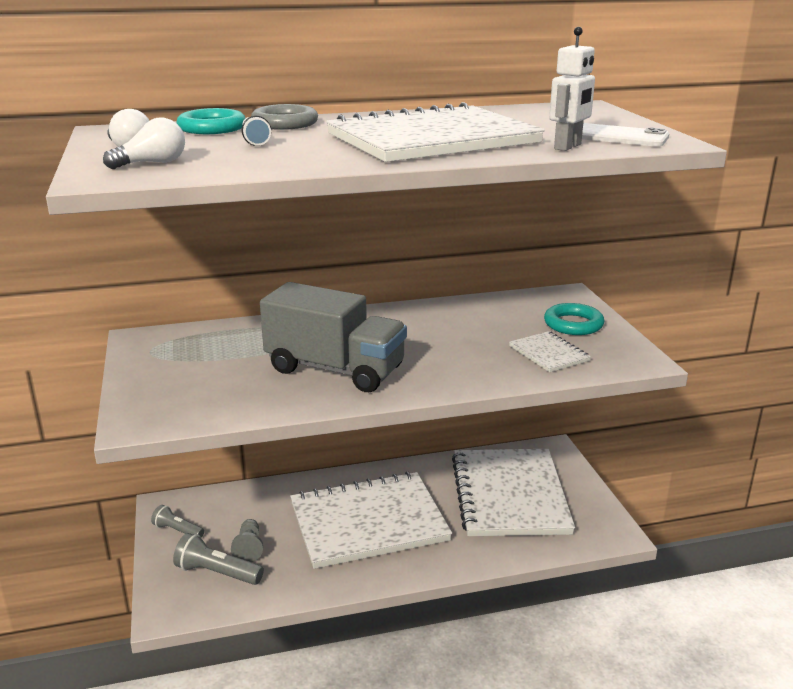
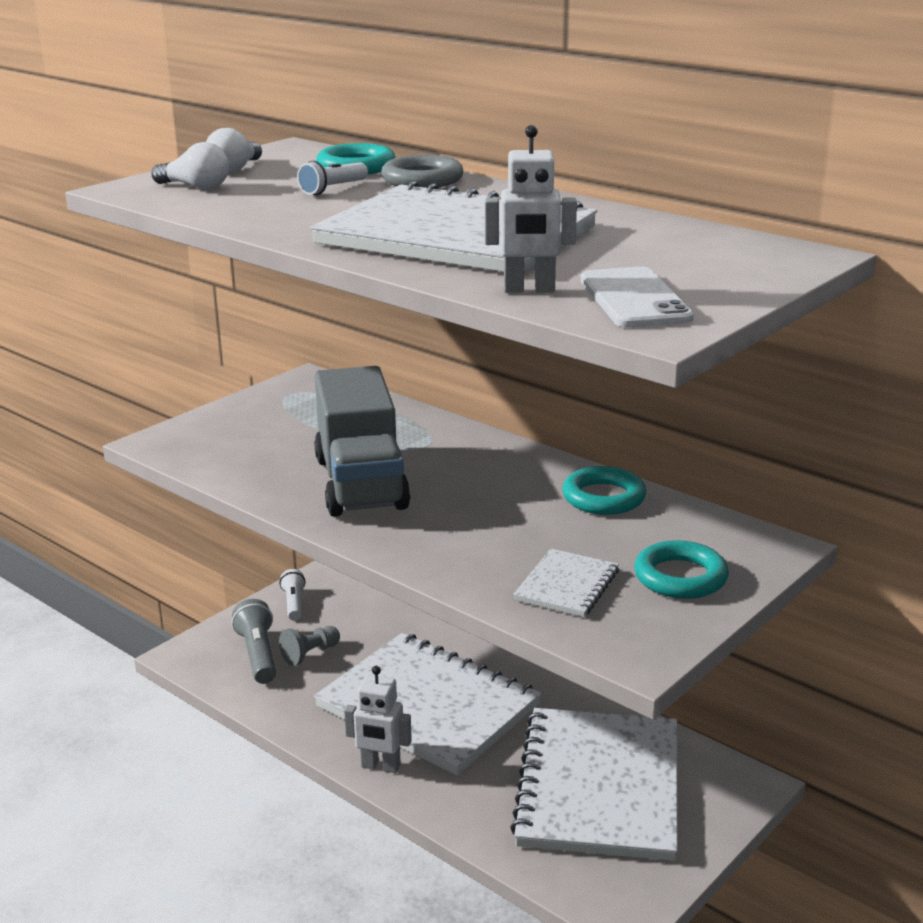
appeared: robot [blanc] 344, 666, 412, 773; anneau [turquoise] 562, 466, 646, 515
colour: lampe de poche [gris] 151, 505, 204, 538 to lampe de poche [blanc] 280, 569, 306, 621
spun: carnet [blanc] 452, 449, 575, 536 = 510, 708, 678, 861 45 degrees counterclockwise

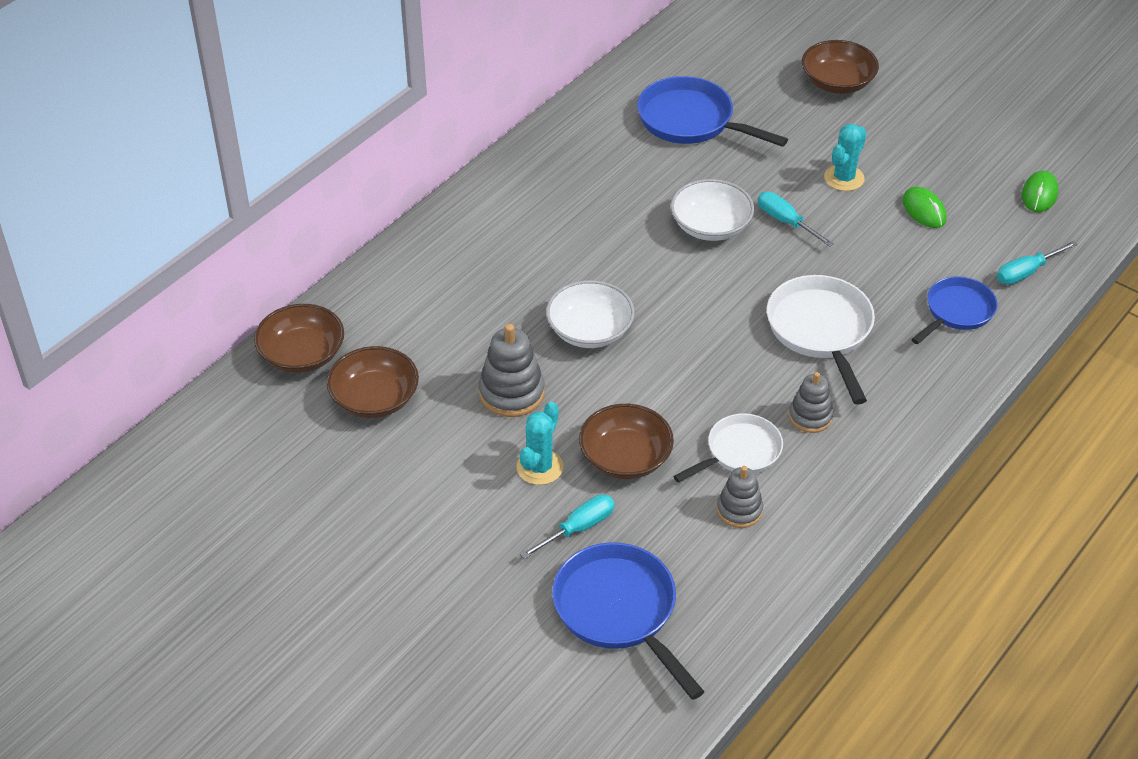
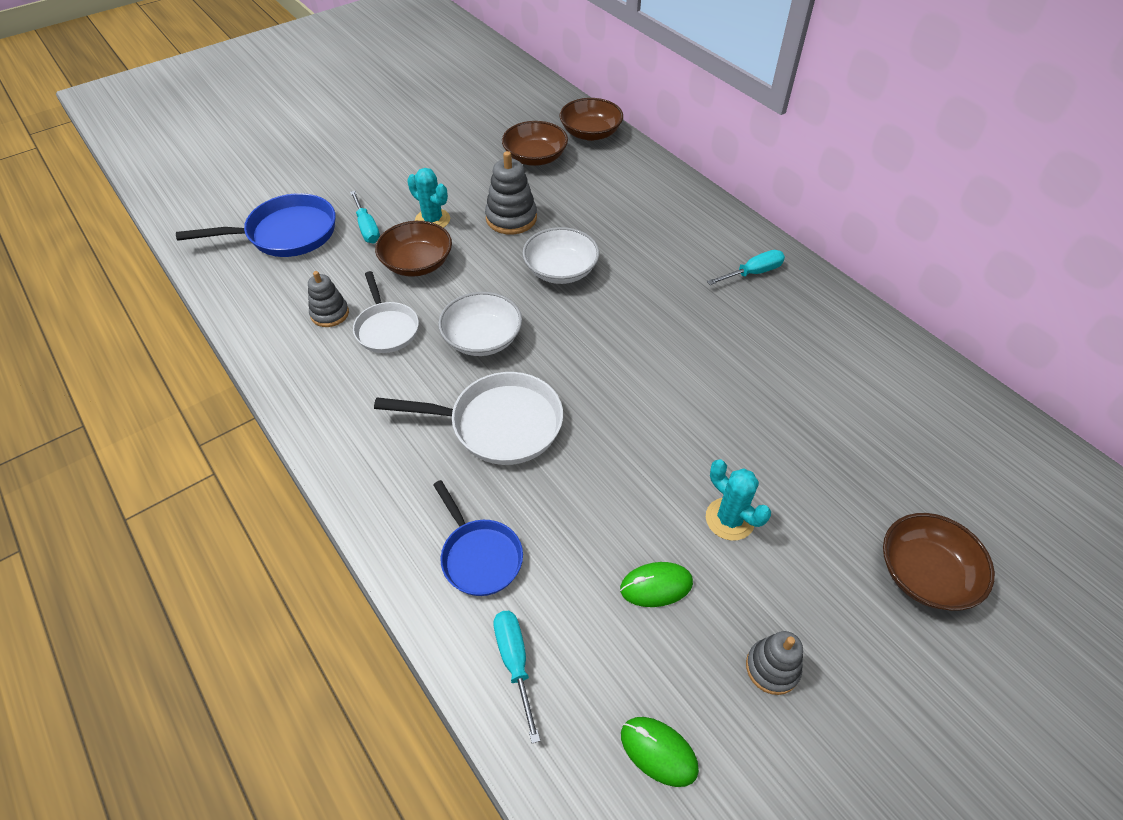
missing: poêle [bleu] 637, 76, 788, 147
relocated: bol [blanc] 670, 179, 754, 241 to 438, 292, 522, 356; tournevis [turquoise] 758, 192, 834, 247 to 707, 250, 785, 285; jouet à empiler [gris] 789, 372, 834, 433 to 746, 631, 803, 695

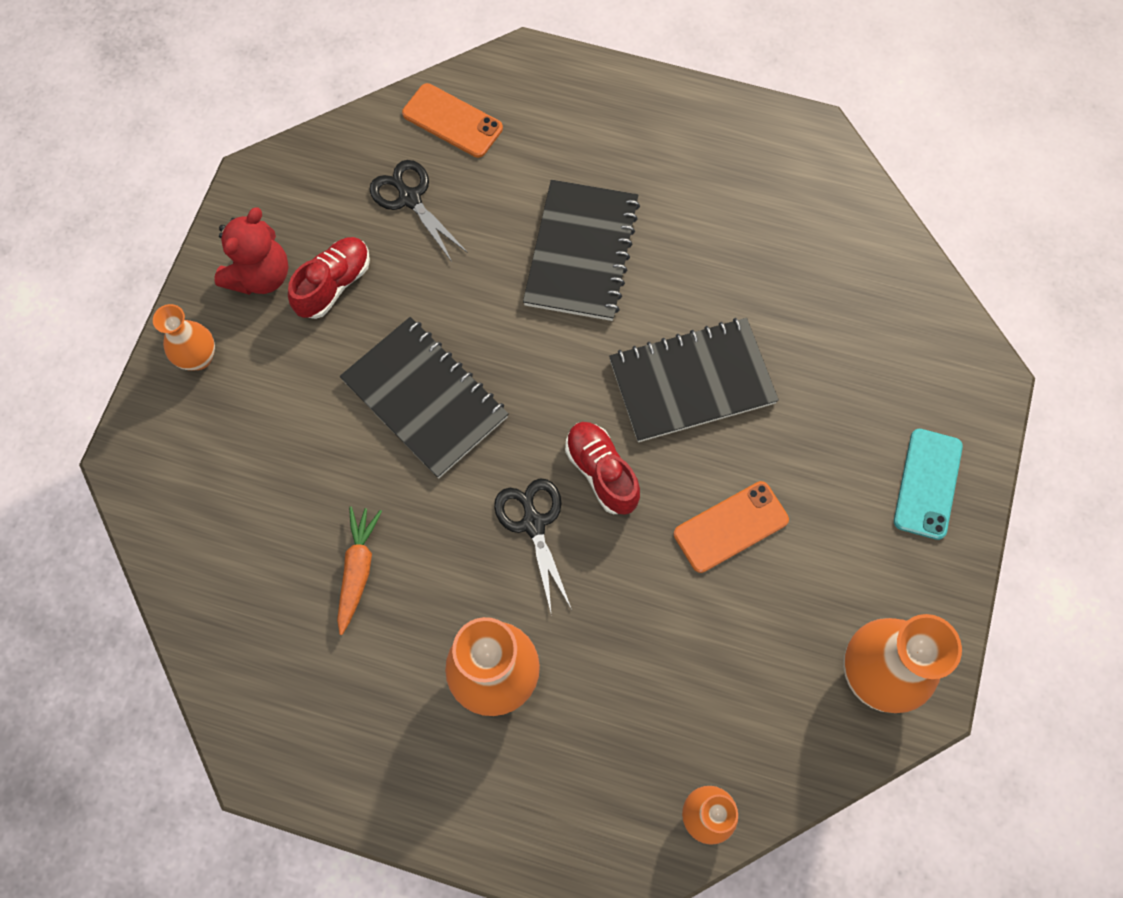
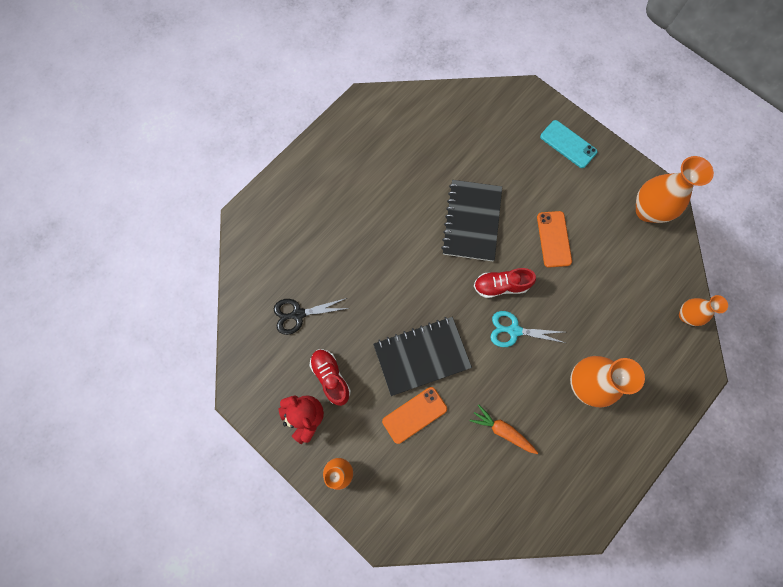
missing: carnet [noir] 523, 180, 640, 321
relocated: téléphone [orange] 402, 83, 503, 158 to 382, 387, 447, 444
colour: ciseaux [noir] 494, 479, 572, 612 to ciseaux [turquoise] 490, 311, 565, 347

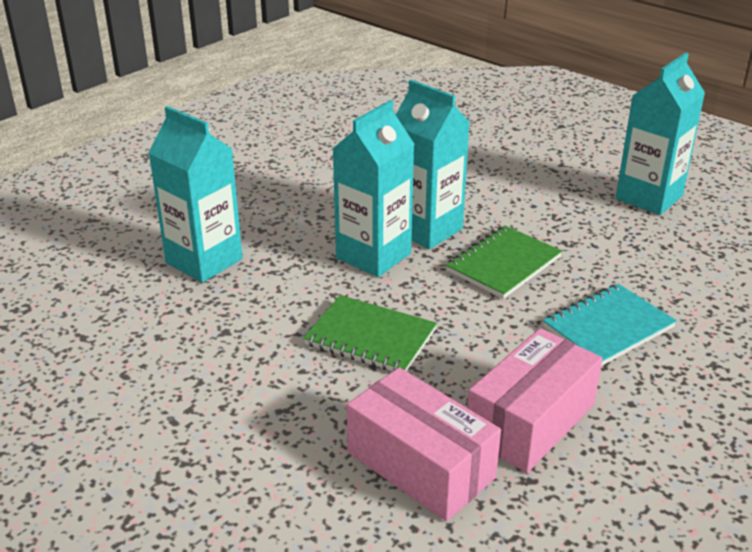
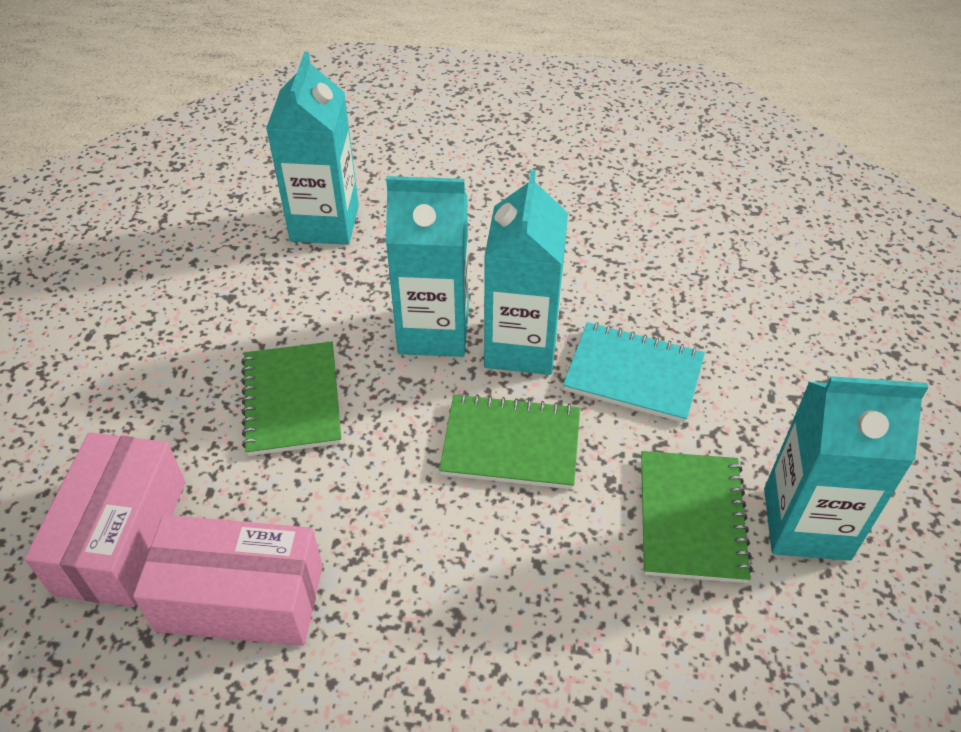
appeared: carnet [vert] 641, 451, 753, 583
relocated: carnet [turquoise] 543, 284, 677, 366 to 563, 322, 705, 423

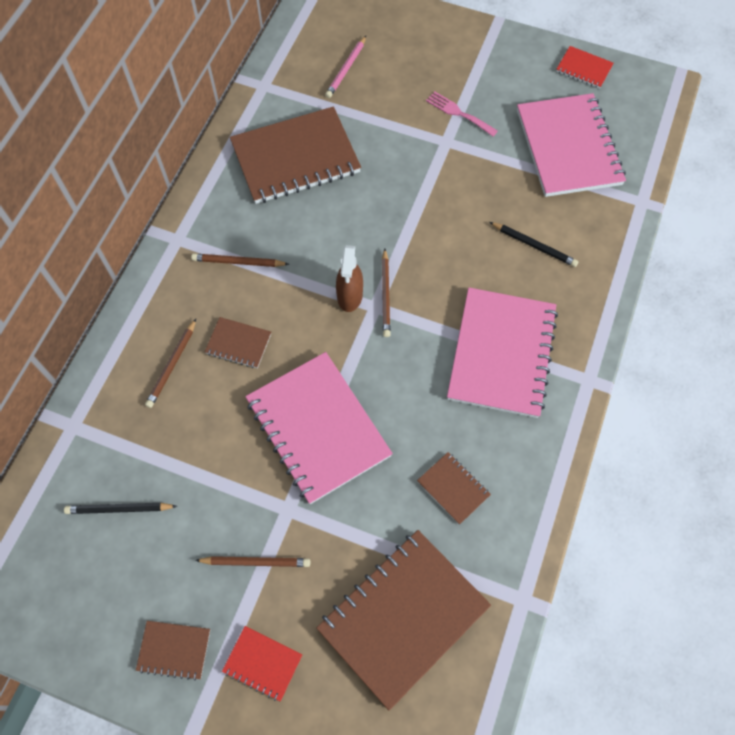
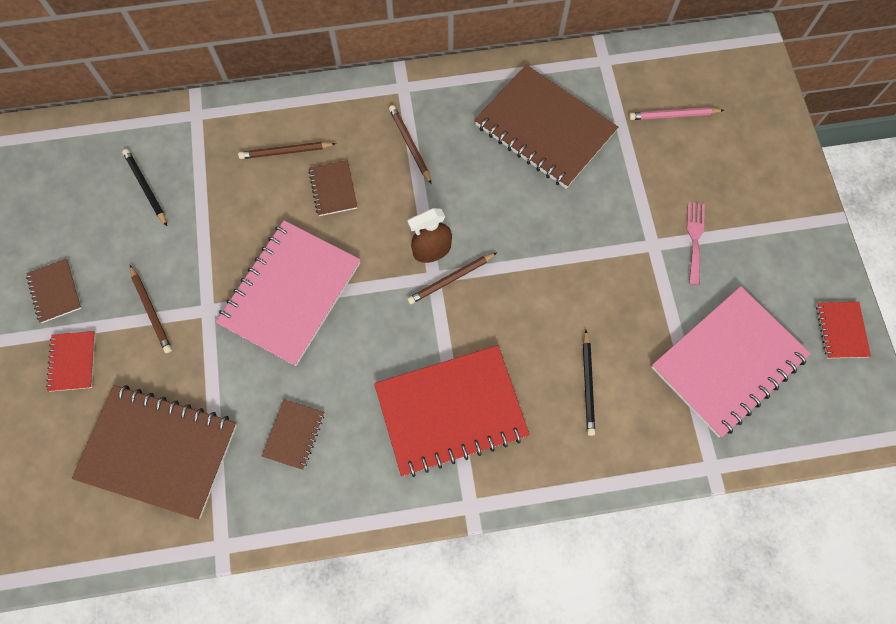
colour: carnet [rose] 447, 287, 558, 418 to carnet [rouge] 374, 345, 530, 477

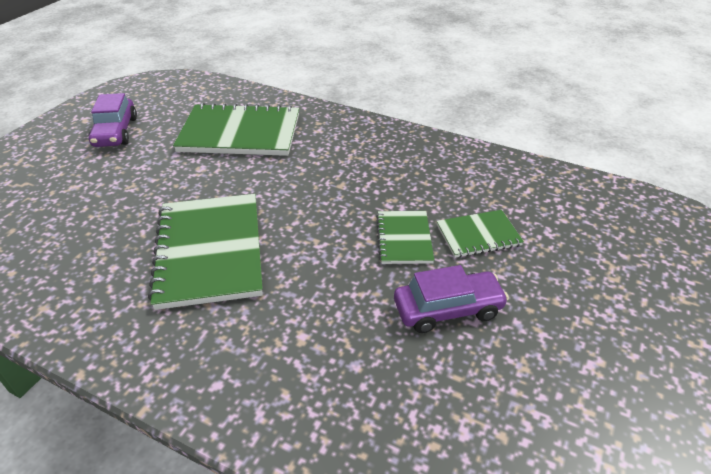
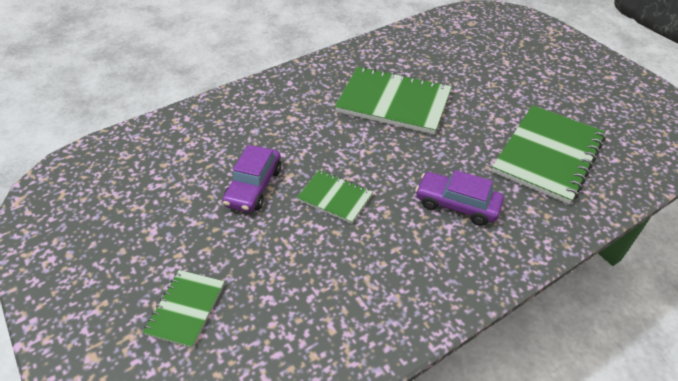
relocated: voiture [violet] 89, 93, 137, 147 to 415, 170, 504, 226; carnet [vert] 437, 210, 524, 258 to 143, 270, 225, 348

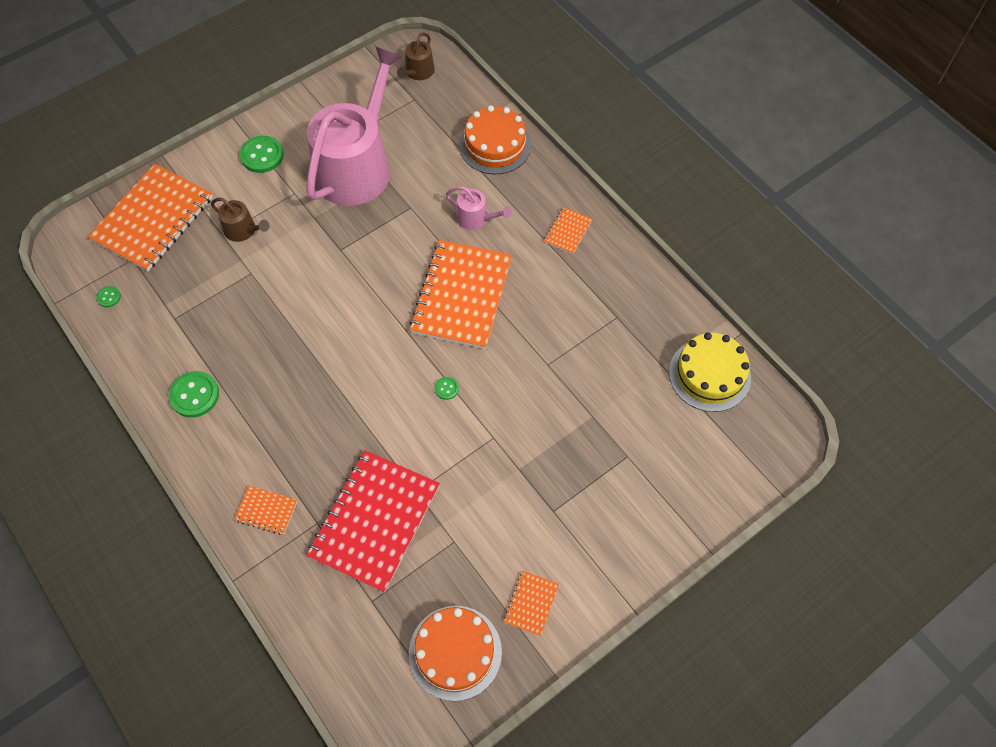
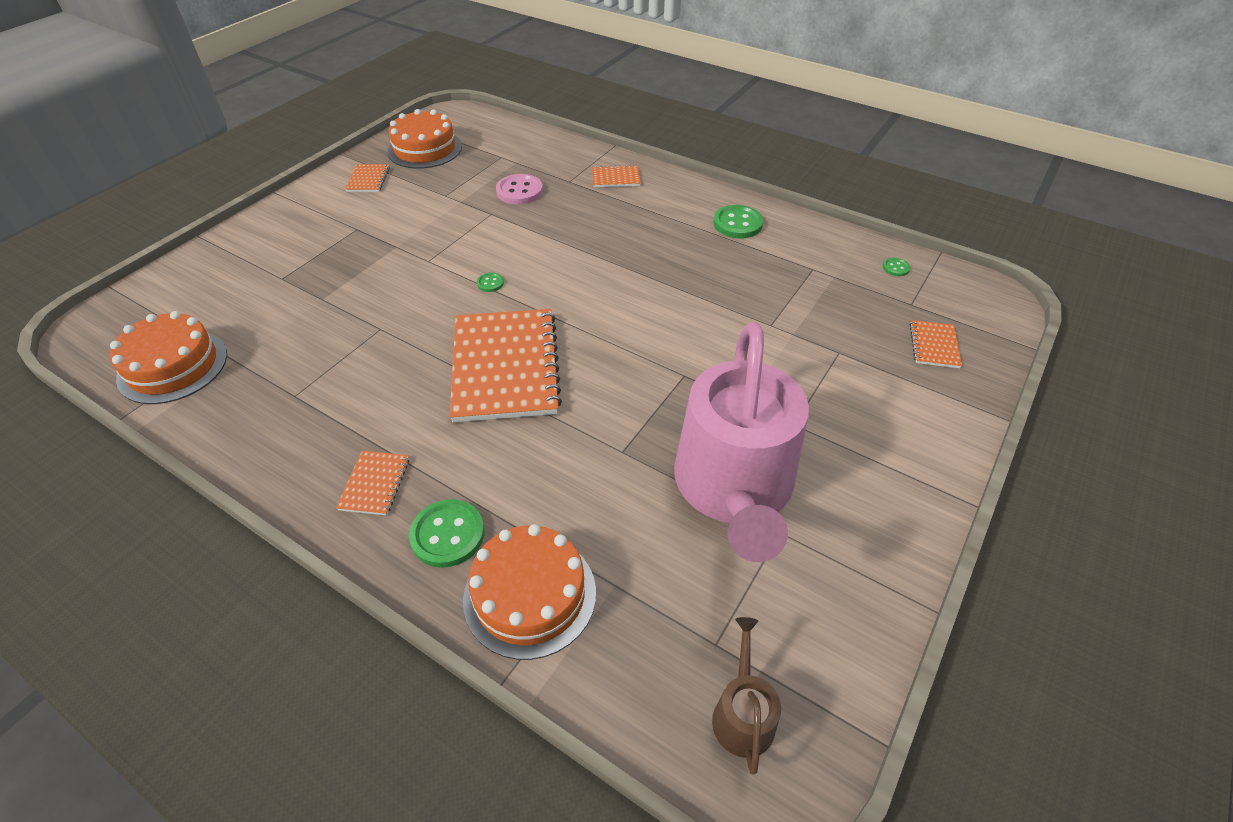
missing: arrosoir [marron] 211, 198, 270, 242; arrosoir [rose] 446, 186, 512, 230
relocated: bouton [vert] 240, 136, 284, 173 to 409, 499, 485, 568
exchanged: carnet [rouge] 306, 450, 440, 593 to bouton [rose] 496, 174, 543, 204
colour: gâteau [jaune] 669, 333, 751, 412 to gâteau [orange] 109, 311, 227, 404
size: carnet [orange] 88, 164, 213, 271 = 910, 320, 962, 368 x0.44

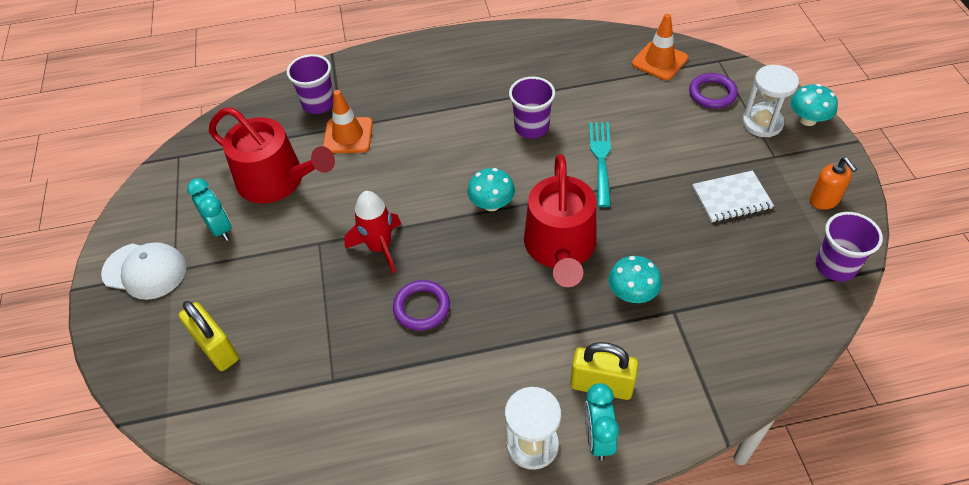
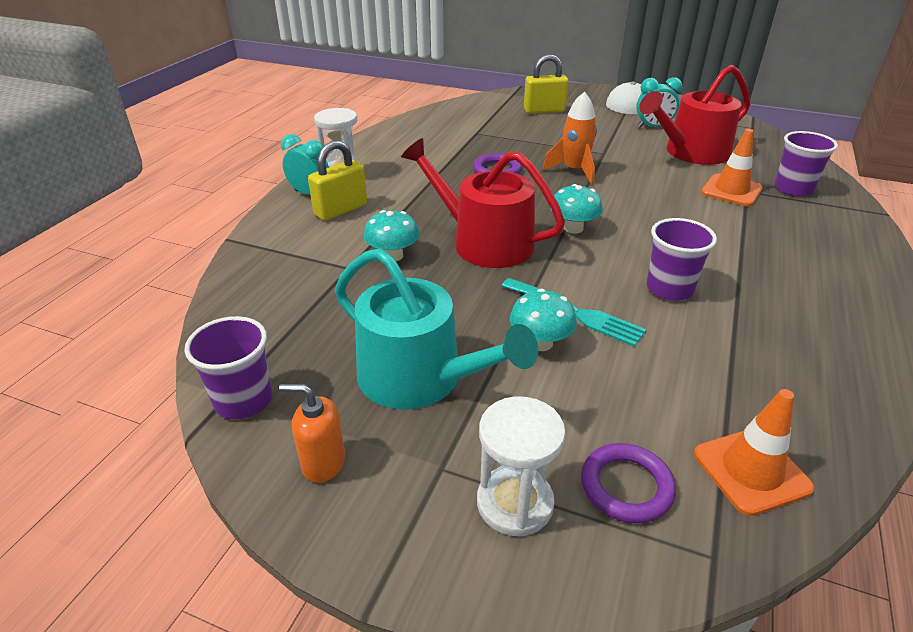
relocated: champignon [turquoise] 790, 84, 838, 126 to 510, 289, 577, 351
exchanged: carnet [blanc] 692, 170, 774, 222 to arrosoir [turquoise] 335, 248, 538, 410
colour: fusée [rouge] 344, 191, 401, 273 to fusée [orange] 543, 91, 597, 185

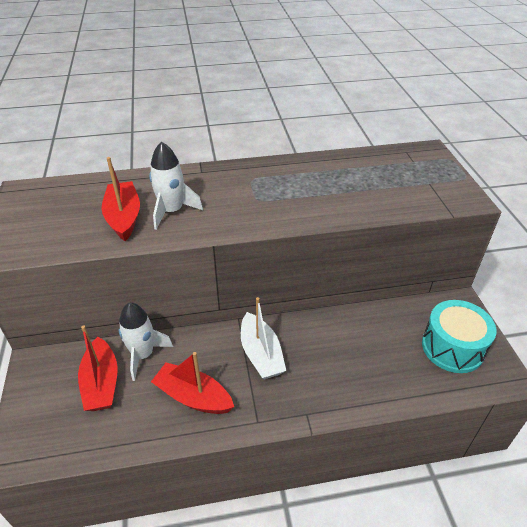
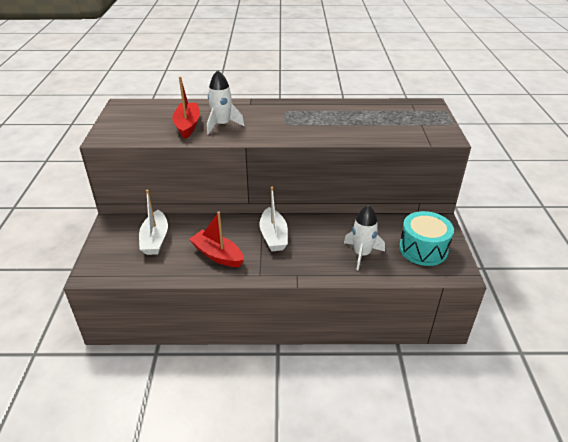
relocated: fusée [blanc] 119, 303, 173, 381 to 344, 205, 385, 270
colour: bateau [rouge] 78, 326, 118, 411 to bateau [blanc] 139, 190, 168, 255

